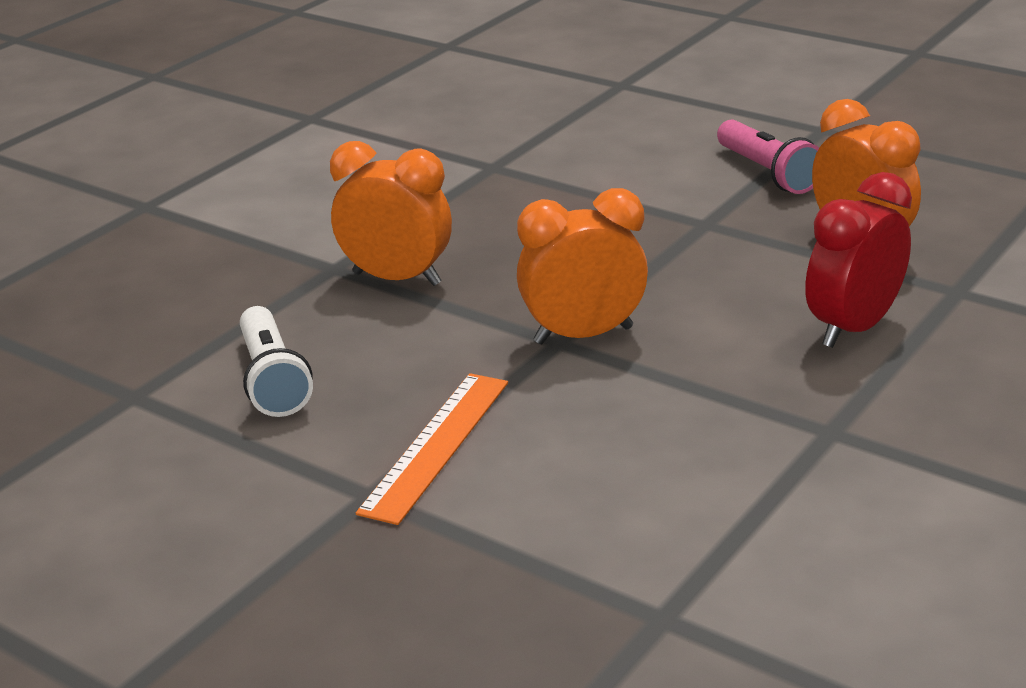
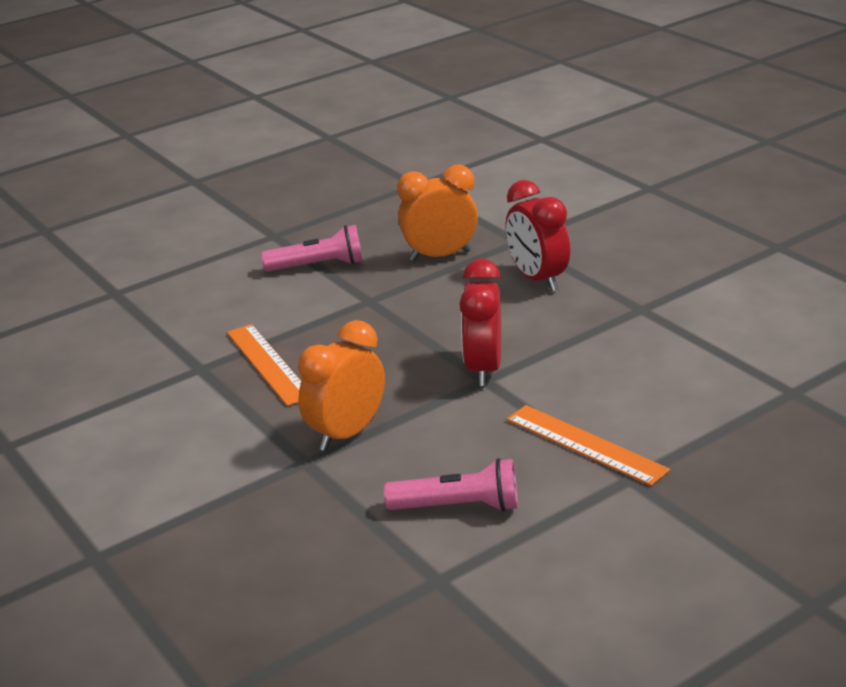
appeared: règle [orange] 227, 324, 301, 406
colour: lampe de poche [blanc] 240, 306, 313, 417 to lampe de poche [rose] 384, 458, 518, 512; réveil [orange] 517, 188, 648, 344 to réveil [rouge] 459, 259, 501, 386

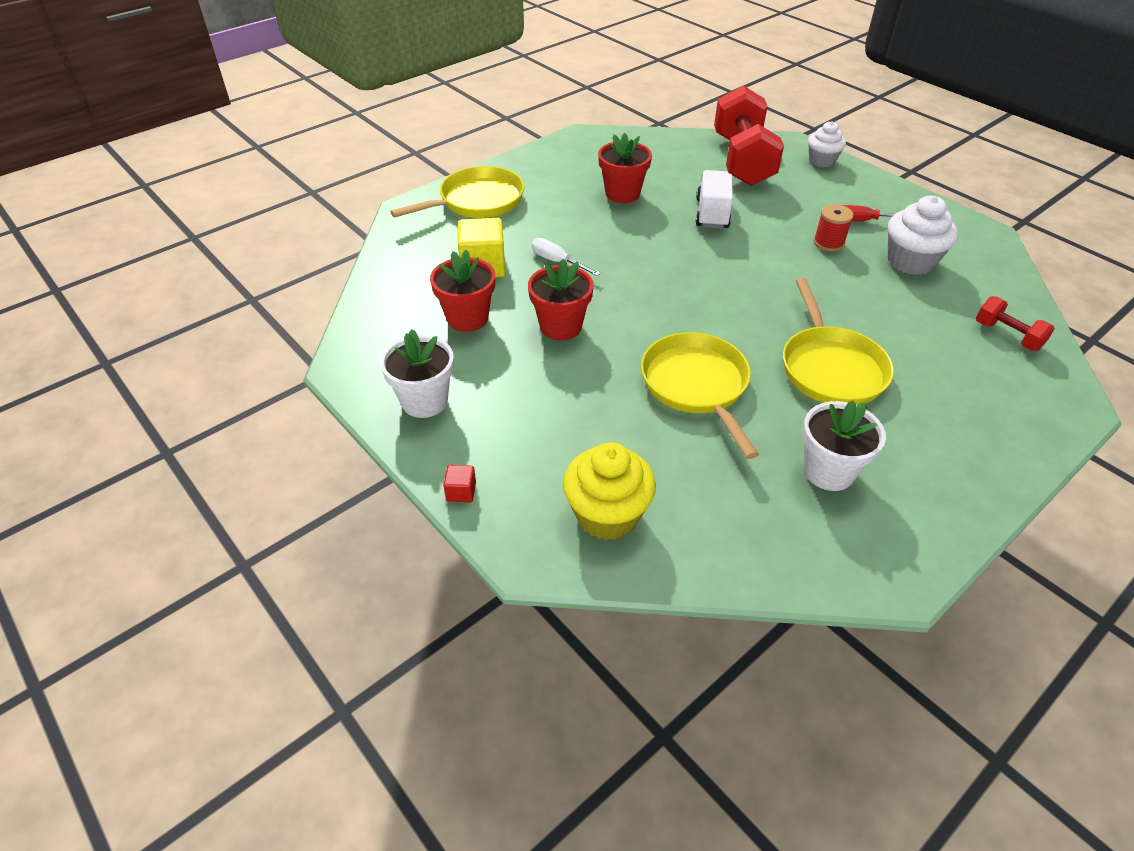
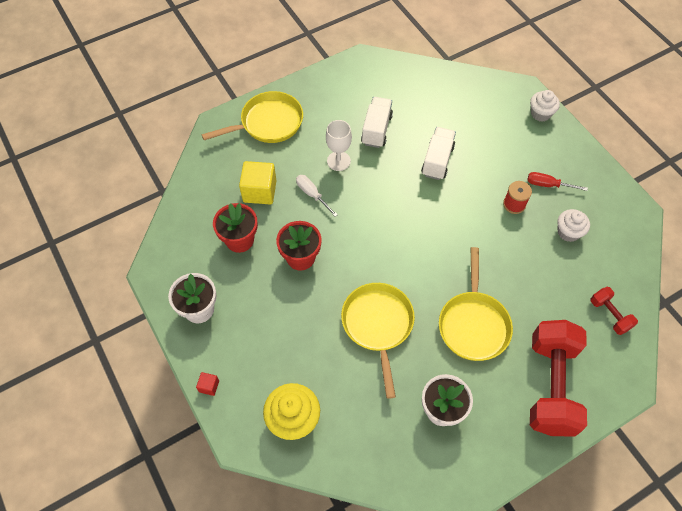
appeared: verre à pied [blanc] 326, 120, 352, 171
relocated: haltère [rouge] 714, 85, 784, 186 to 530, 320, 587, 437
exchanged: pot de fleurs [rouge] 598, 132, 652, 203 to camion [blanc] 361, 97, 393, 148
size: muffin [blanc] 888, 196, 958, 275 = 557, 209, 590, 242 x0.66

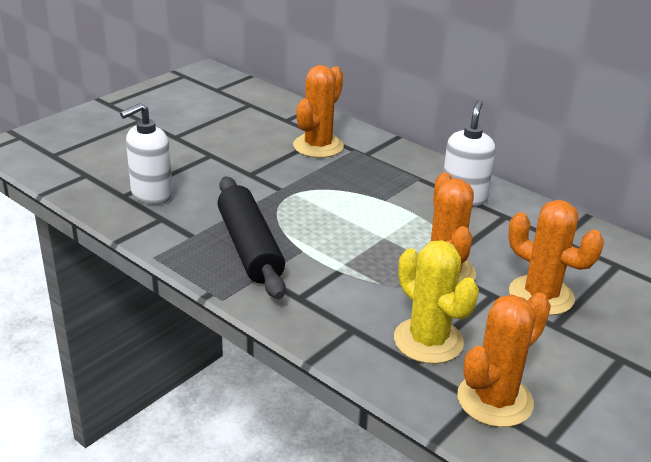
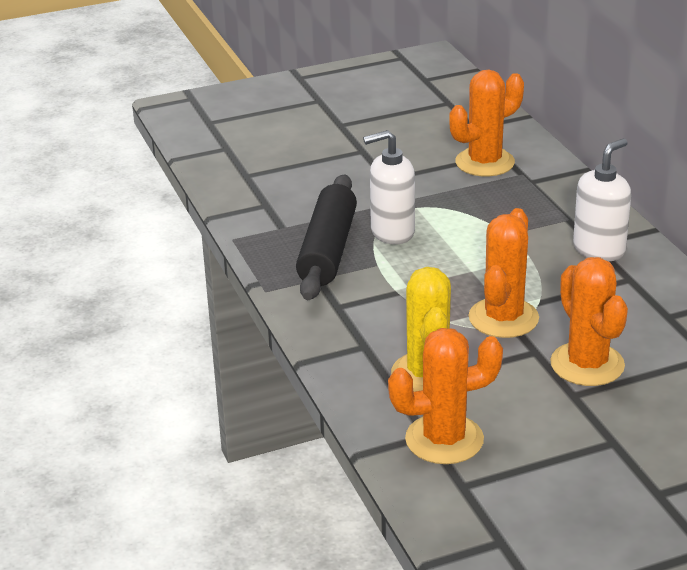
relocated: distributeur de savon [blanc] 120, 103, 173, 204 to 363, 130, 415, 245

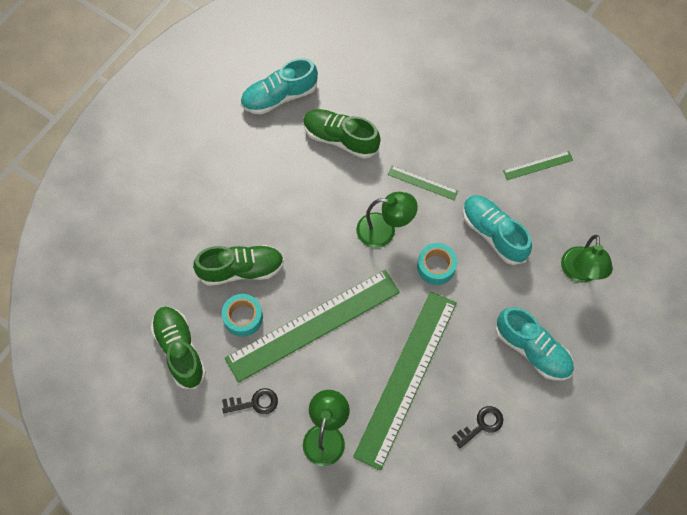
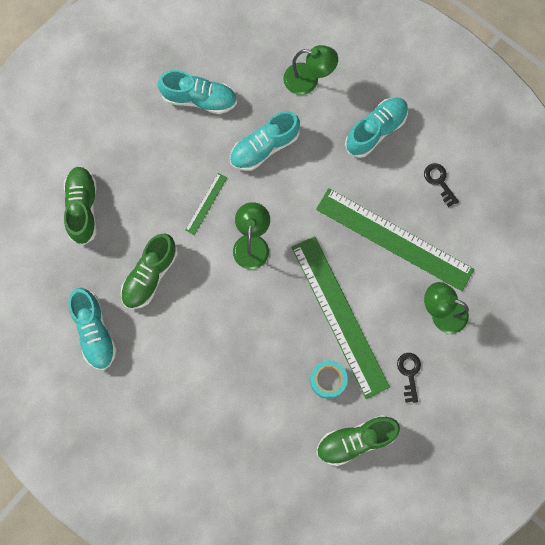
missing: ruban adhésif [turquoise] 417, 243, 457, 285
relocated: chaussure [vert] 193, 245, 284, 286 to 64, 166, 97, 246
exchanged: règle [vert] 503, 151, 573, 180 to chaussure [turquoise] 158, 70, 237, 114

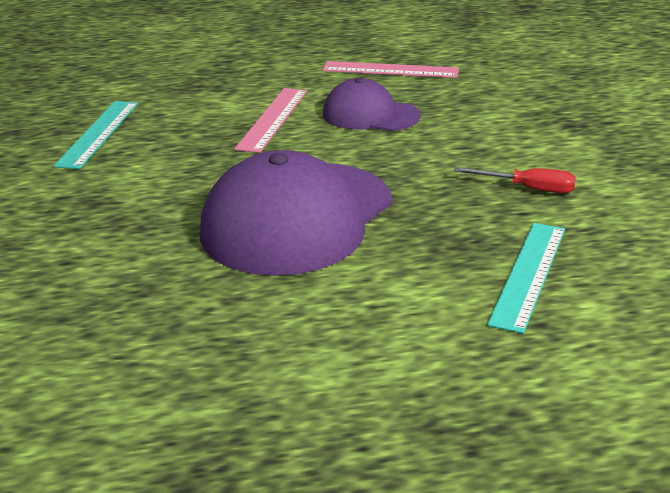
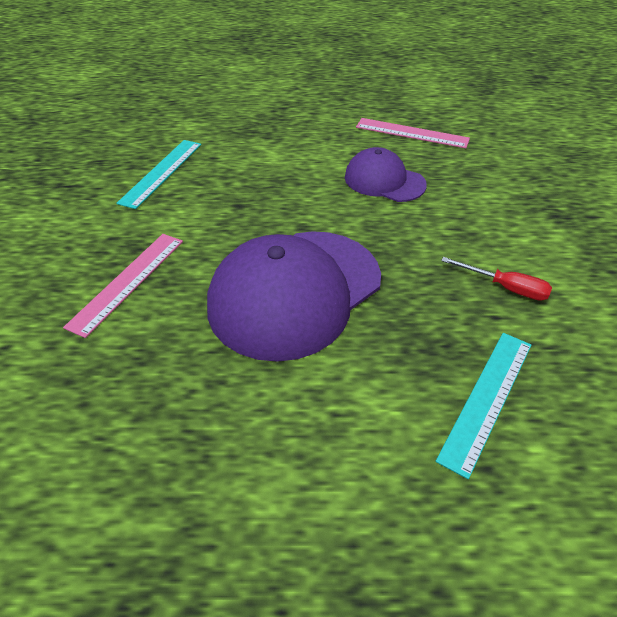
relocated: règle [rose] 234, 88, 307, 153 to 63, 234, 183, 338

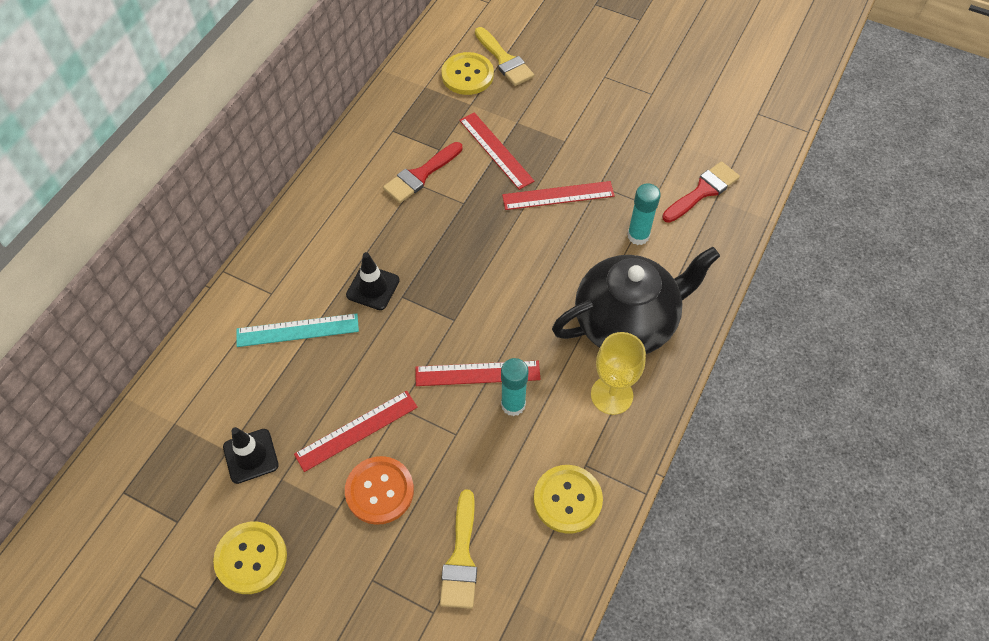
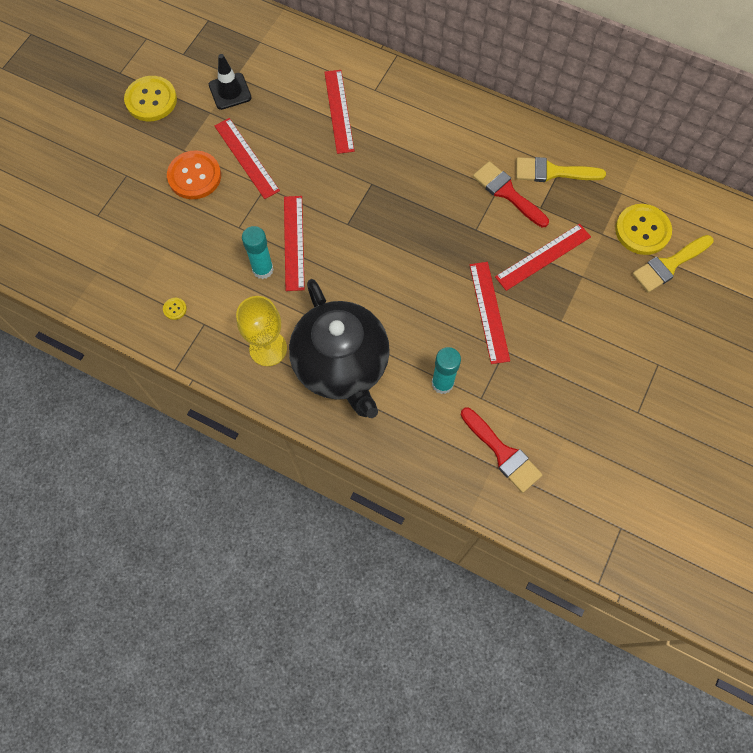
missing: cône de chantier [noir] 346, 252, 400, 310
relocated: pinceau [jaune] 440, 489, 477, 609 to 516, 157, 606, 182
colour: règle [turquoise] 236, 313, 359, 347 to règle [rouge] 324, 70, 354, 154
size: bouton [jaune] 534, 465, 603, 534 = 163, 298, 187, 320 x0.41

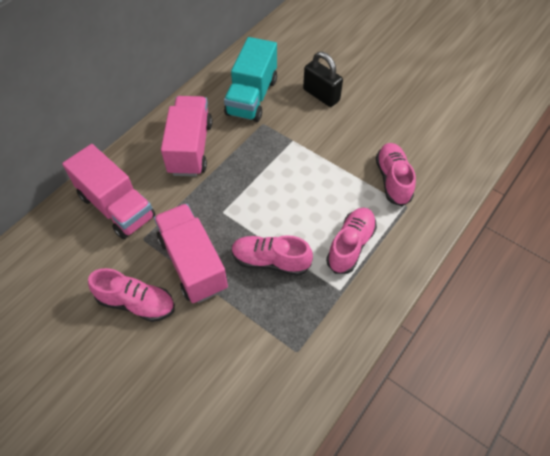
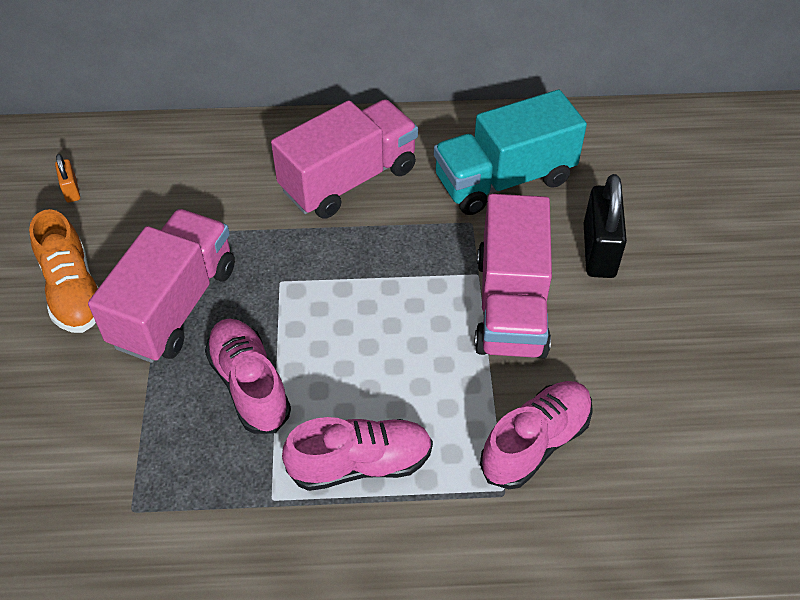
appeared: cadenas [orange] 55, 154, 80, 203
relocated: camion [rose] 62, 144, 155, 239 to 474, 194, 552, 358
colour: chaussure [rose] 88, 268, 175, 322 to chaussure [orange] 29, 209, 99, 333

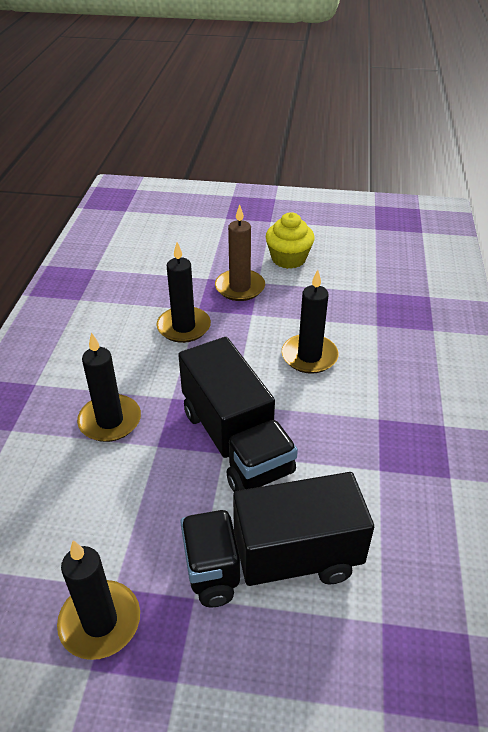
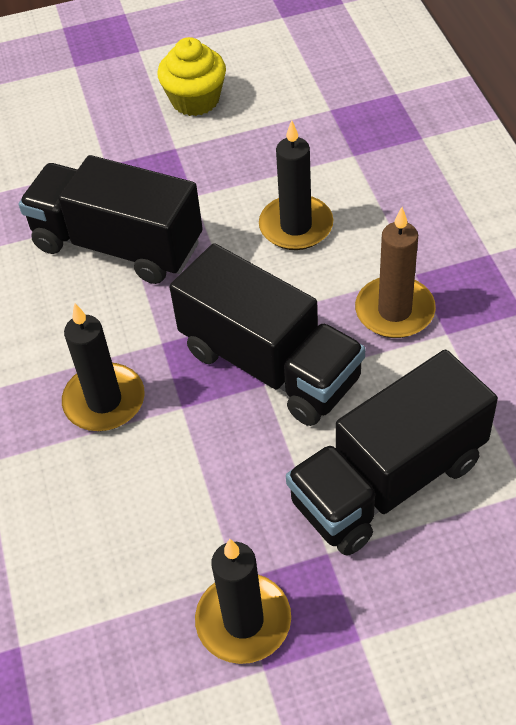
relocated: bougie [marron] 215, 204, 265, 301 to 355, 207, 436, 338
exchanged: bougie [noir] 156, 242, 211, 343 to camion [noir] 19, 155, 203, 284

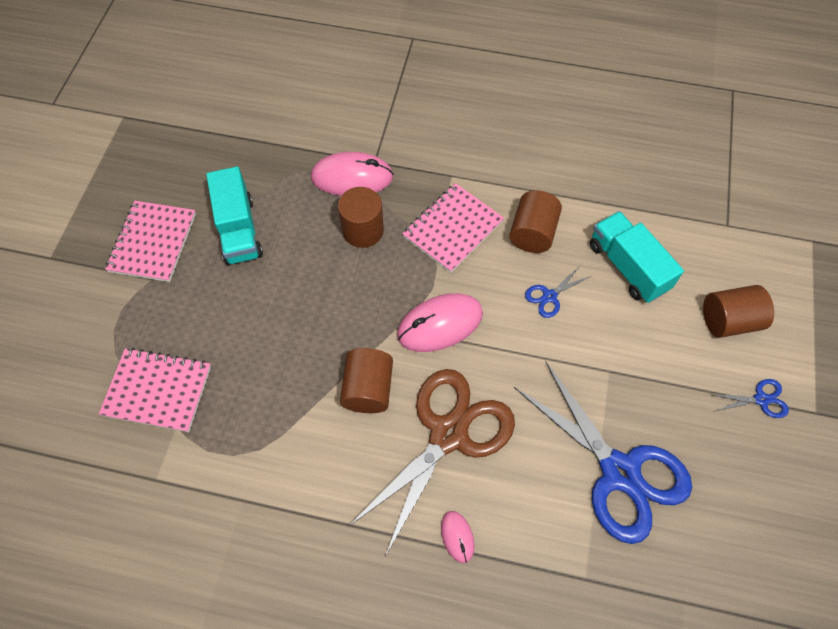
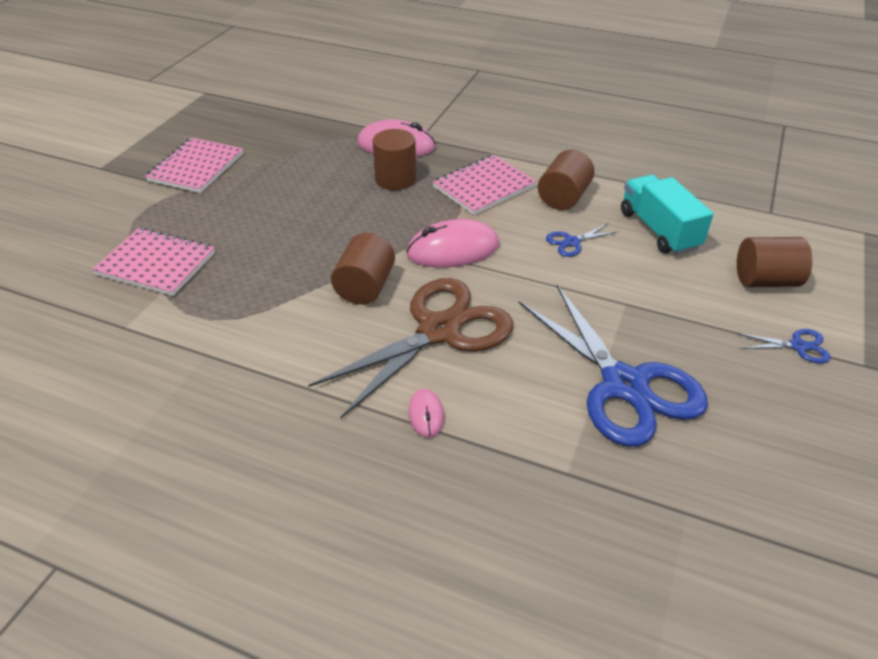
missing: camion [turquoise] 206, 166, 263, 265

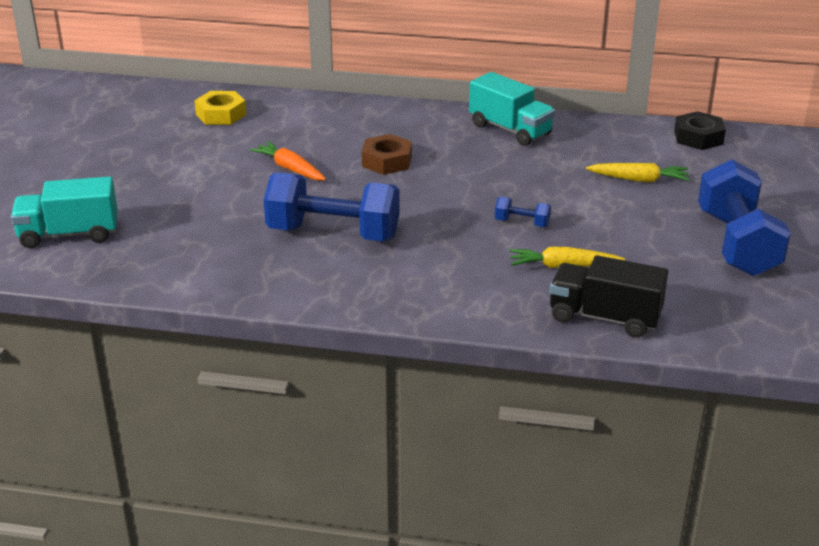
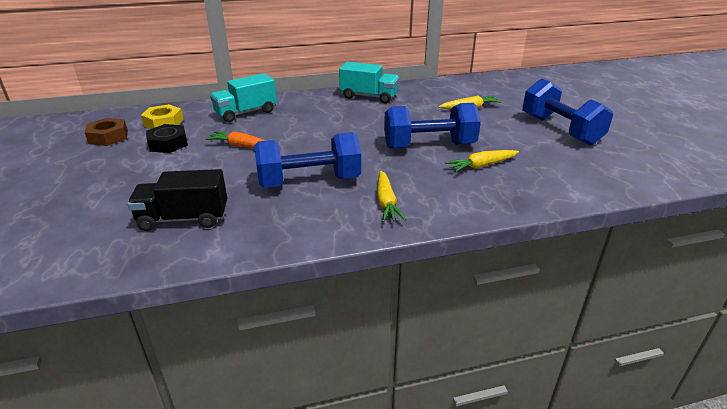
appeared: carotte [jaune] 377, 171, 406, 222
relocated: camion [turquoise] 11, 177, 118, 248 to 210, 73, 277, 122; écrou [marron] 362, 134, 412, 175 to 84, 118, 128, 146; camion [noir] 549, 255, 668, 338 to 127, 169, 227, 231; écrou [noir] 674, 111, 726, 150 to 146, 124, 188, 153
size: haltère [bleu] 495, 197, 551, 227 = 384, 103, 481, 149 x2.36

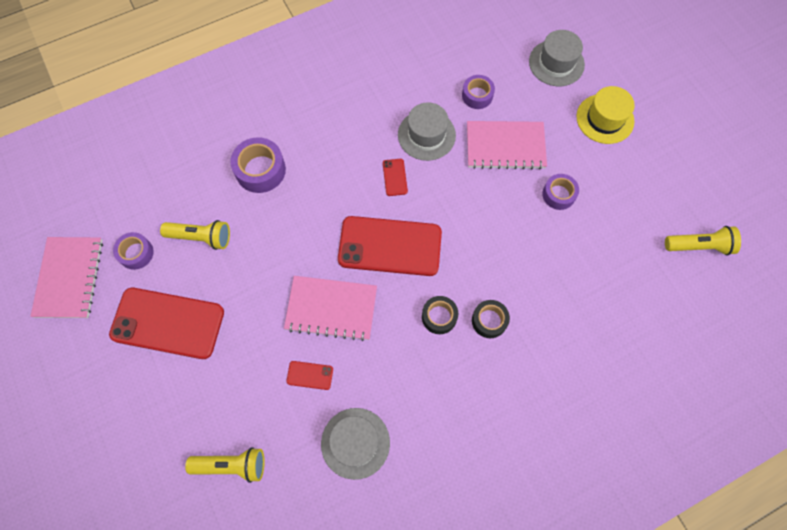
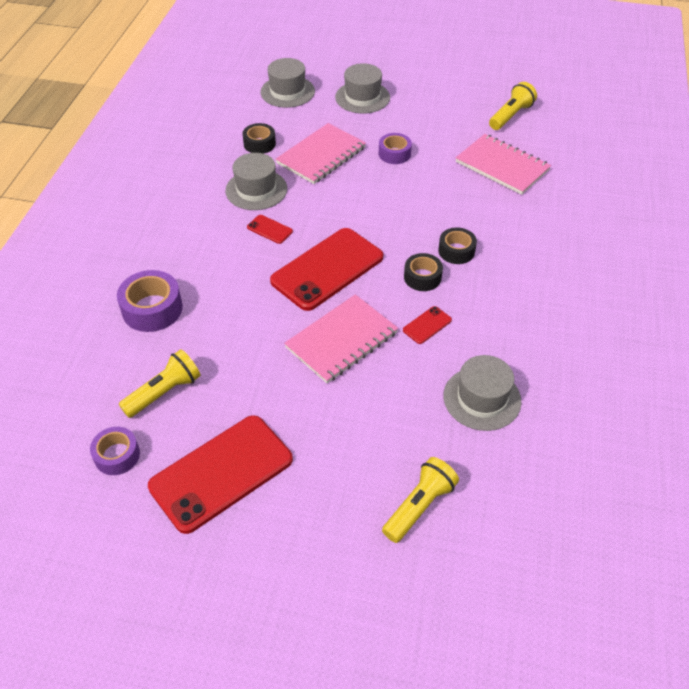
relocated: carnet [rose] 30, 237, 103, 318 to 456, 134, 551, 195; téléphone [rouge] 286, 361, 333, 390 to 403, 306, 452, 344
colour: ruban adhésif [violet] 462, 75, 495, 109 to ruban adhésif [noir] 242, 123, 276, 154; chapeau [jaune] 576, 86, 635, 144 to chapeau [gris] 335, 63, 390, 114

